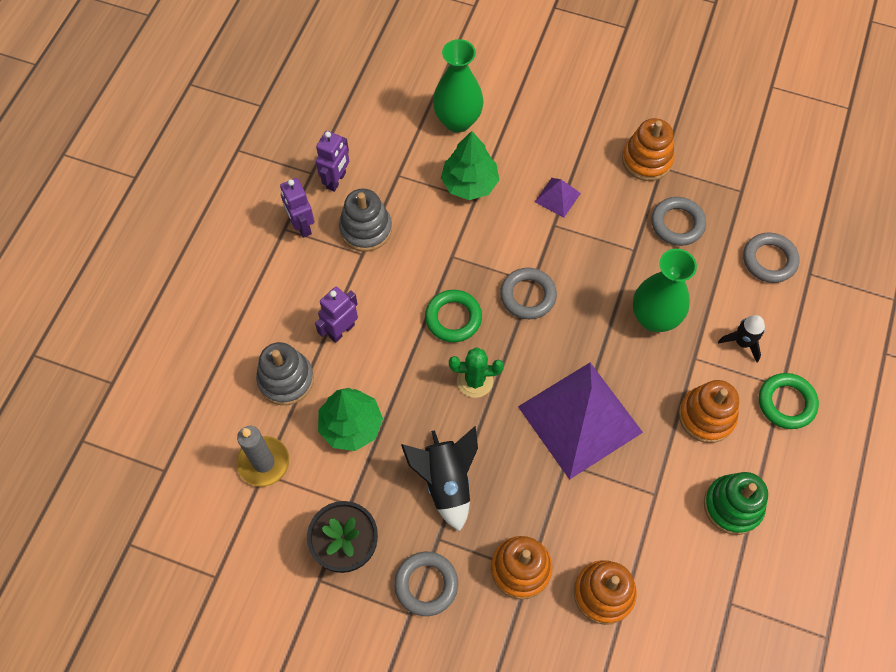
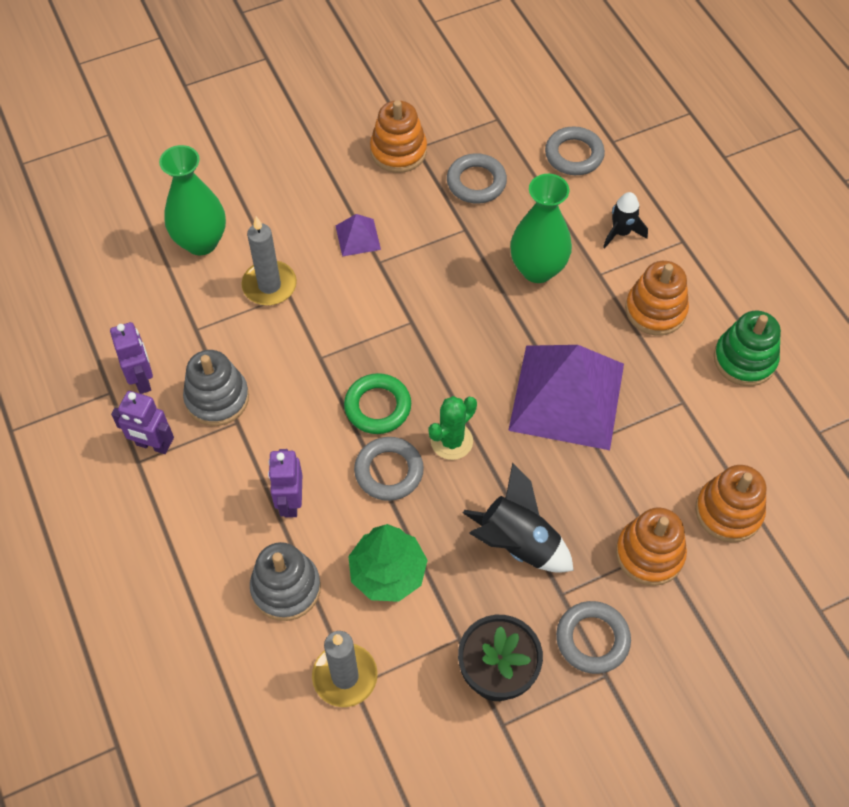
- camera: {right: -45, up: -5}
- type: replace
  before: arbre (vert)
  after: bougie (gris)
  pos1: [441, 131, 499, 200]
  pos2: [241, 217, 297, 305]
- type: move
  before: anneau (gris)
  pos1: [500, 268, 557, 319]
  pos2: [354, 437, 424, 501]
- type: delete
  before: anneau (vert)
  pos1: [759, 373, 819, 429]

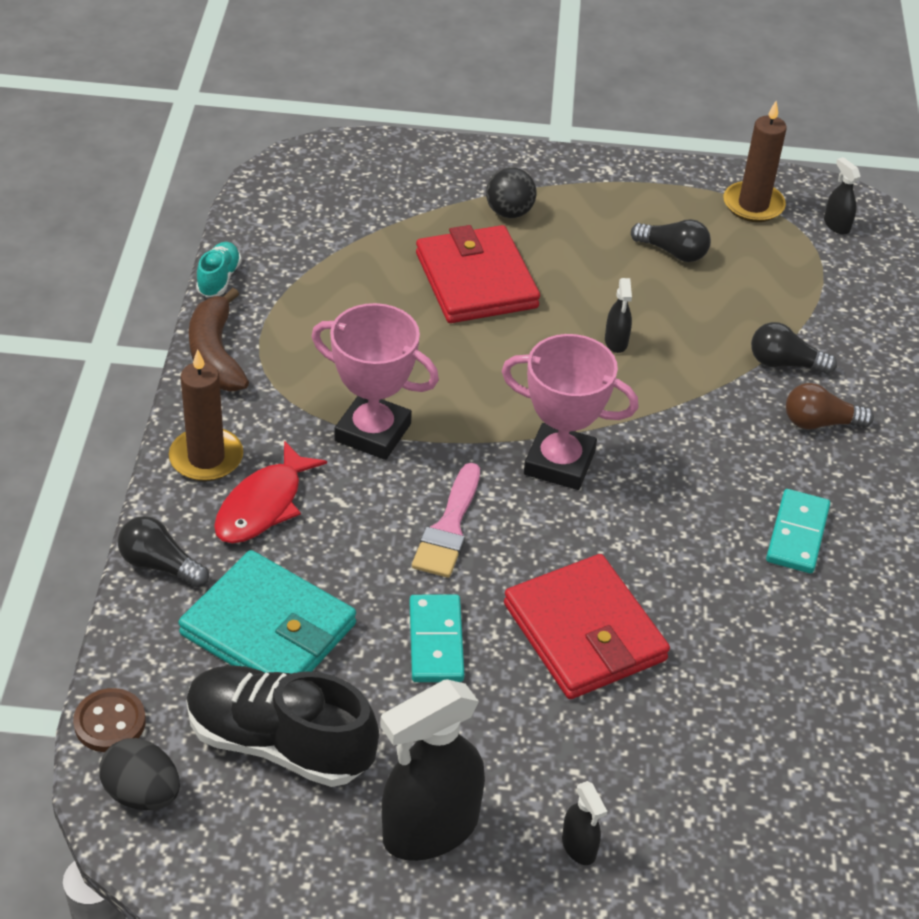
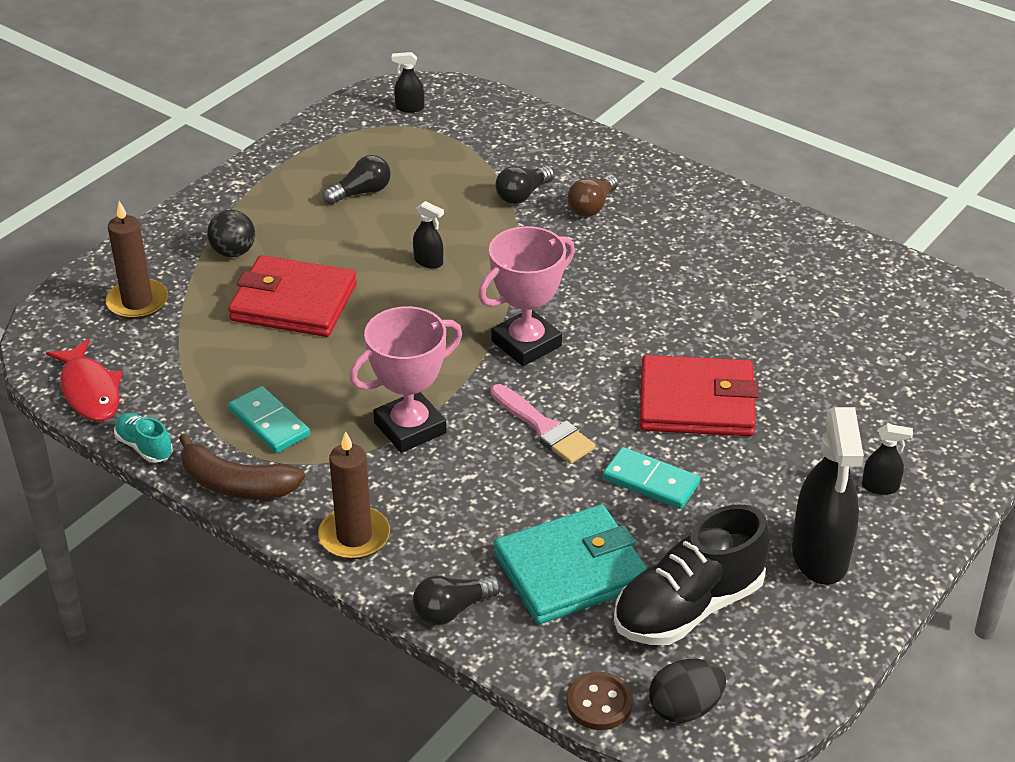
- camera: {right: -55, up: -5}
- type: move
  before: bougie (marron)
  pos1: [723, 101, 787, 222]
  pos2: [105, 201, 168, 319]
- type: move
  before: poisson (rouge)
  pos1: [214, 441, 327, 543]
  pos2: [46, 339, 123, 421]
- type: move
  before: domino (turquoise)
  pos1: [766, 489, 830, 574]
  pos2: [228, 386, 310, 453]

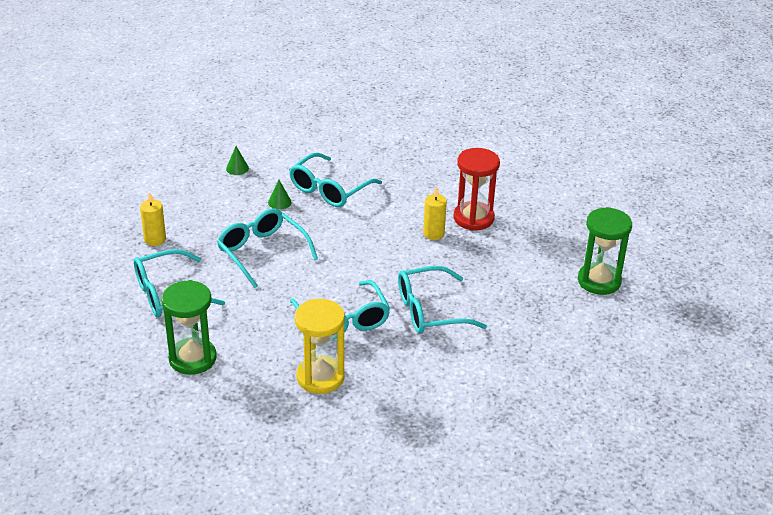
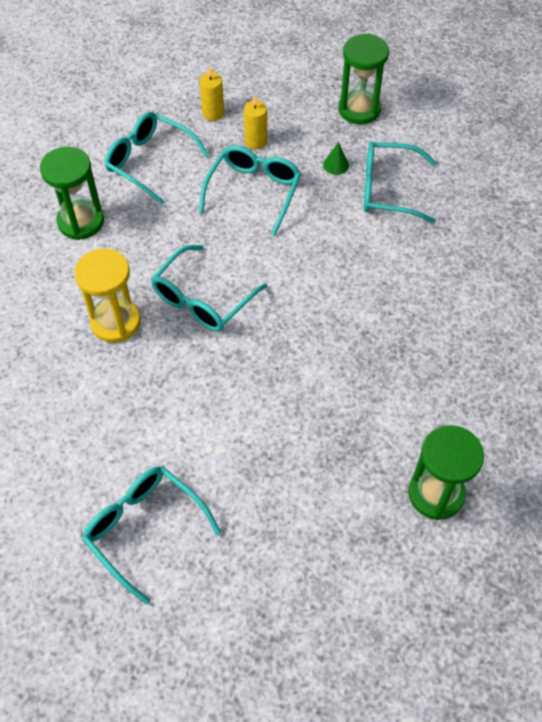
- camera: {right: 60, up: 20}
- type: replace
  before: cône (vert)
  after: sablier (vert)
  pos1: [226, 146, 249, 175]
  pos2: [338, 34, 389, 124]
- type: delete
  before: sablier (rouge)
  pos1: [454, 148, 500, 231]
- type: move
  before: bougie (jaune)
  pos1: [423, 187, 447, 240]
  pos2: [244, 95, 267, 150]
- type: move
  before: lunettes (turquoise)
  pos1: [398, 266, 487, 334]
  pos2: [82, 466, 221, 605]

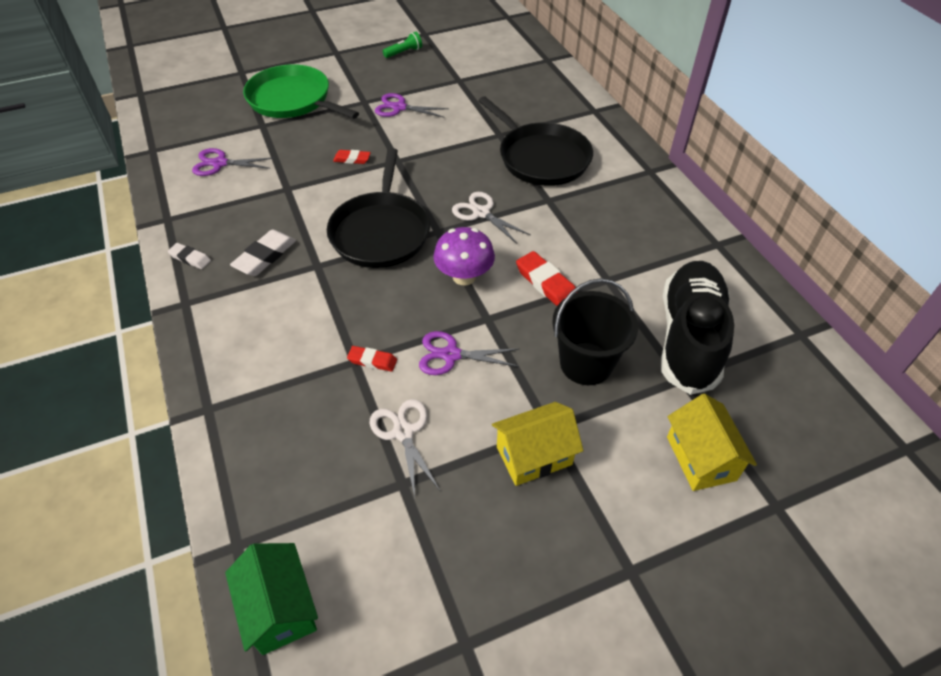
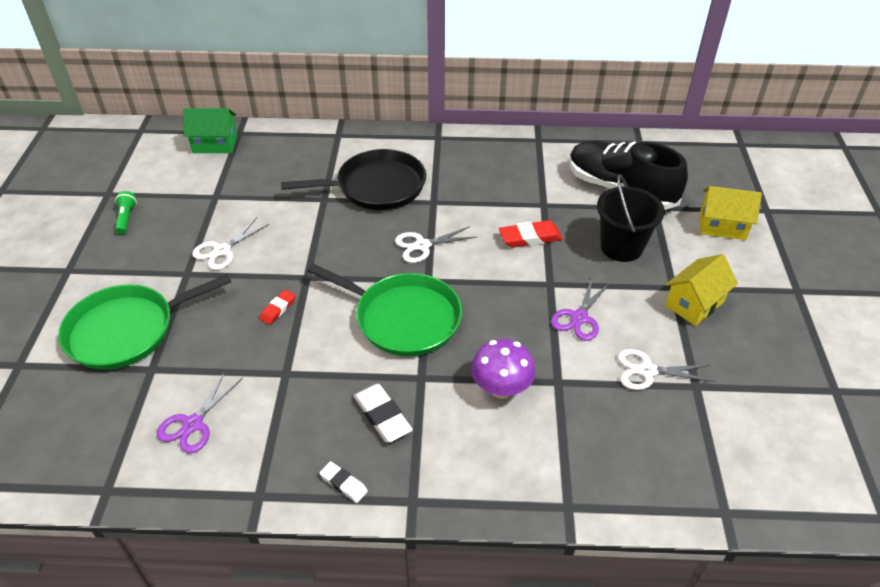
- camera: {right: -65, up: -5}
- type: recolor
  before: ciseaux (violet)
  after: ciseaux (blanc)
  pos1: [375, 93, 449, 118]
  pos2: [192, 218, 269, 270]
- type: recolor
  before: poêle (noir)
  after: poêle (vert)
  pos1: [327, 148, 430, 268]
  pos2: [308, 264, 462, 356]
- type: move
  before: champignon (violet)
  pos1: [433, 227, 495, 286]
  pos2: [471, 339, 535, 399]
- type: rotate
  before: gomme (blanc)
  pos1: [168, 243, 211, 269]
  pos2: [320, 461, 368, 503]
  turn: 75
- type: delete
  before: gomme (rouge)
  pos1: [347, 346, 397, 372]
- type: rotate
  before: maison (jaune)
  pos1: [492, 402, 584, 486]
  pos2: [665, 254, 738, 326]
  turn: 45
- type: move
  before: maison (vert)
  pos1: [225, 543, 318, 655]
  pos2: [183, 108, 237, 153]

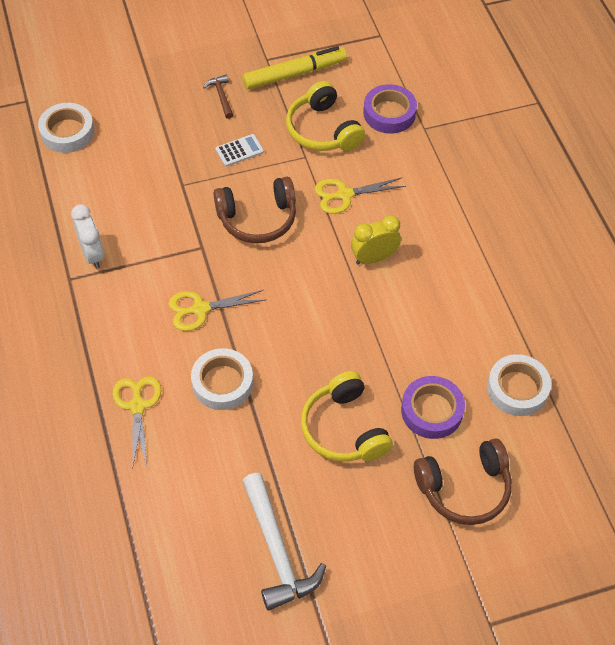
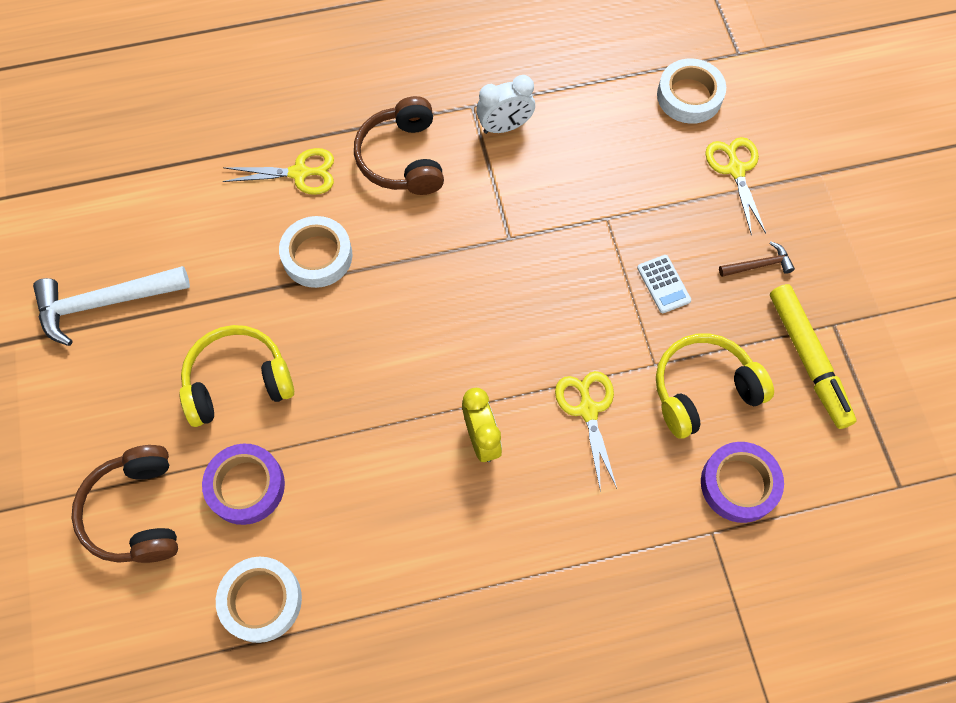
- camera: {right: 95, up: 10}
- type: move
  before: casque audio (marron)
  pos1: [214, 177, 296, 243]
  pos2: [354, 96, 444, 195]
- type: move
  before: ciseaux (jaune)
  pos1: [169, 290, 265, 331]
  pos2: [705, 137, 766, 235]

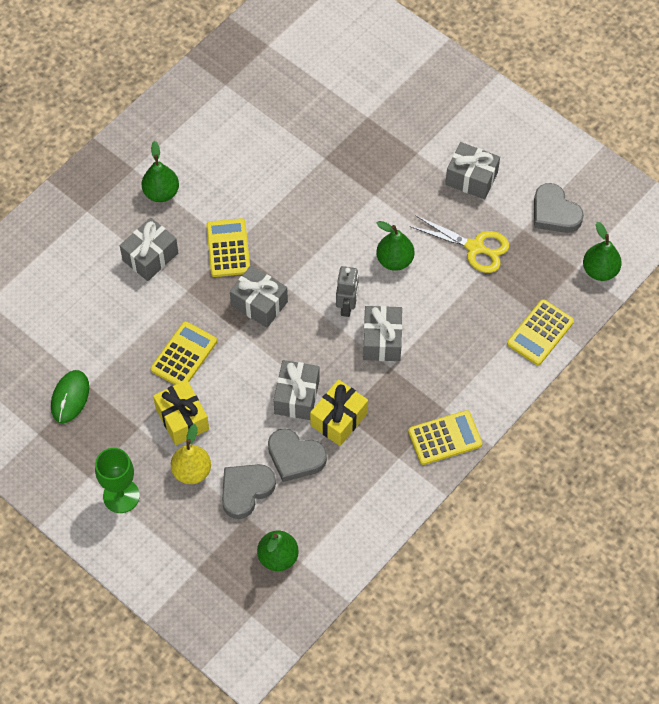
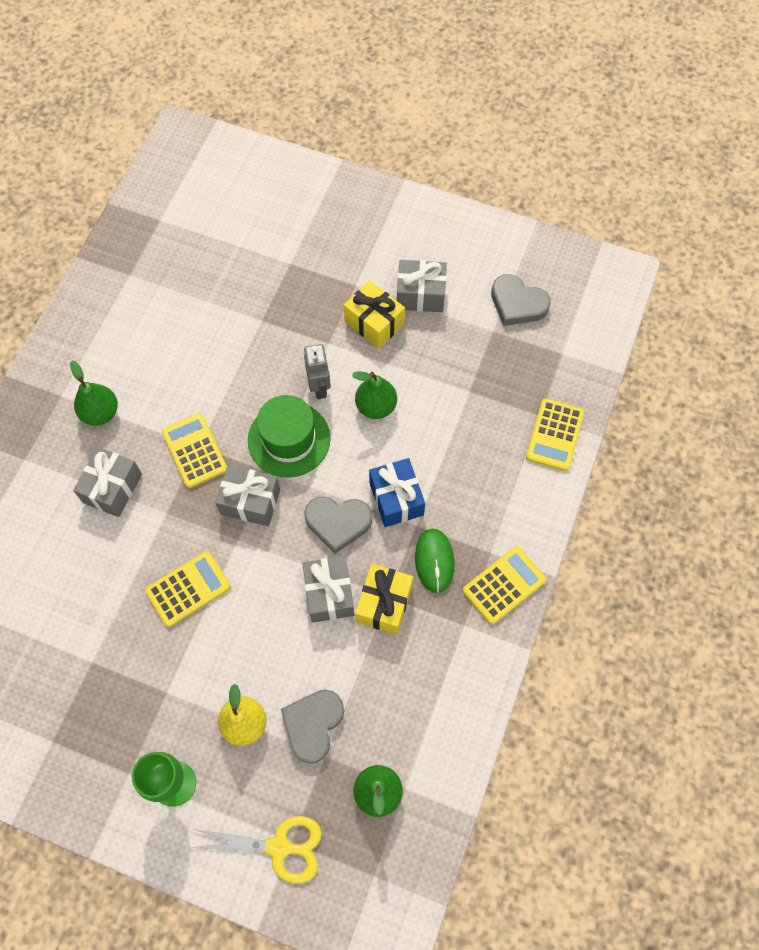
- camera: {right: -20, up: 5}
- type: move
  before: ciseaux (jaune)
  pos1: [410, 215, 509, 273]
  pos2: [188, 816, 322, 884]
- type: delete
  before: poire (vert)
  pos1: [583, 222, 622, 281]
- type: move
  before: robot (gris)
  pos1: [336, 266, 359, 317]
  pos2: [304, 344, 331, 399]
- type: recolor
  before: cadeau (gris)
  after: cadeau (bleu)
  pos1: [363, 306, 402, 361]
  pos2: [369, 458, 425, 527]
- type: rotate
  before: calculatrice (jaune)
  pos1: [151, 321, 217, 385]
  pos2: [145, 551, 231, 627]
  turn: 45
- type: move
  before: souris (vert)
  pos1: [51, 370, 89, 423]
  pos2: [415, 528, 455, 593]
- type: move
  before: cadeau (jaune)
  pos1: [153, 380, 209, 445]
  pos2: [344, 280, 405, 349]
- type: move
  before: cœur (gris)
  pos1: [268, 428, 327, 482]
  pos2: [304, 496, 372, 554]
- type: insert
  after: chapeau (vert)
  pos2: [248, 395, 330, 478]

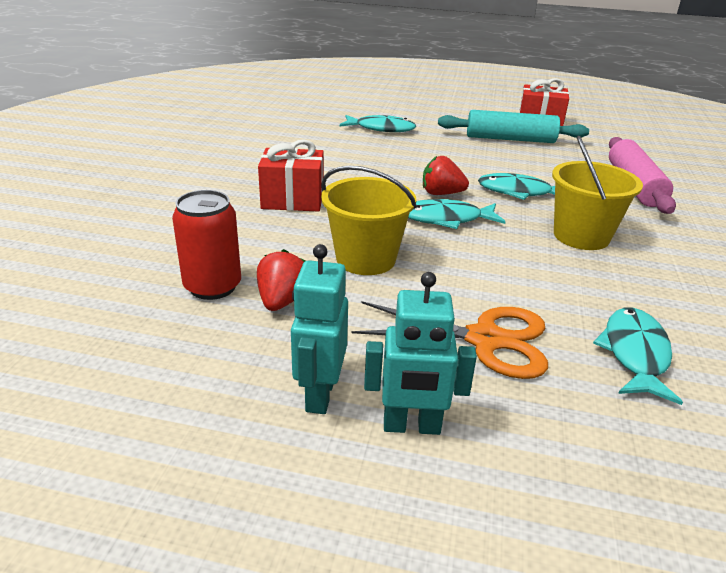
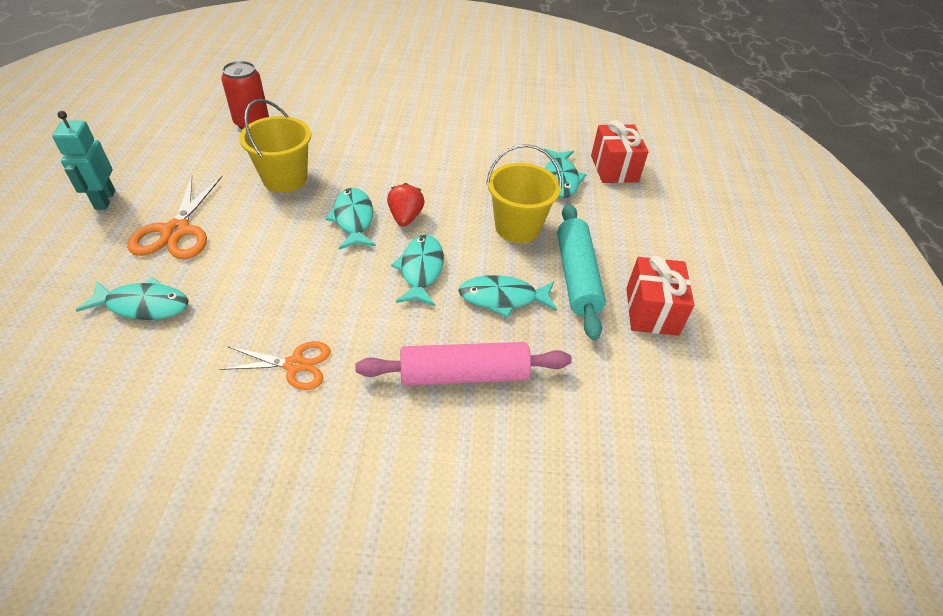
- camera: {right: 80, up: 15}
- type: move
  before: seau (jaune)
  pos1: [552, 136, 643, 250]
  pos2: [486, 144, 562, 243]
- type: move
  before: cadeau (rouge)
  pos1: [258, 139, 324, 212]
  pos2: [591, 120, 649, 183]
- type: delete
  before: robot (turquoise)
  pos1: [291, 244, 348, 414]
- type: delete
  before: fraise (rouge)
  pos1: [257, 249, 306, 311]
- type: insert
  after: poisson (turquoise)
  pos2: [458, 275, 557, 318]
- type: insert
  after: ciseaux (orange)
  pos2: [220, 341, 331, 390]

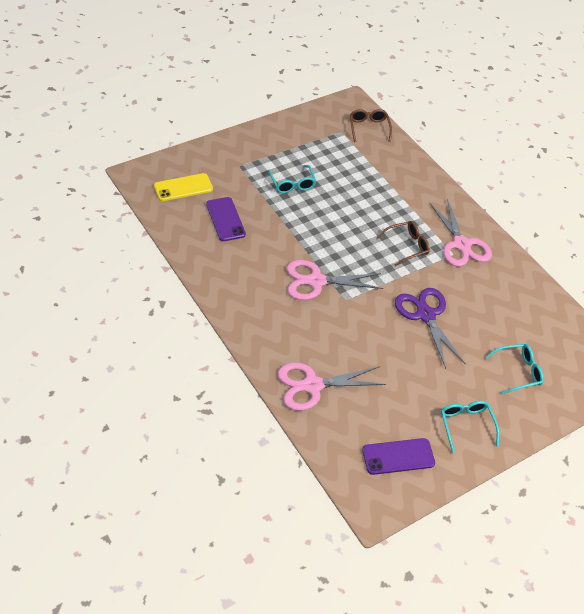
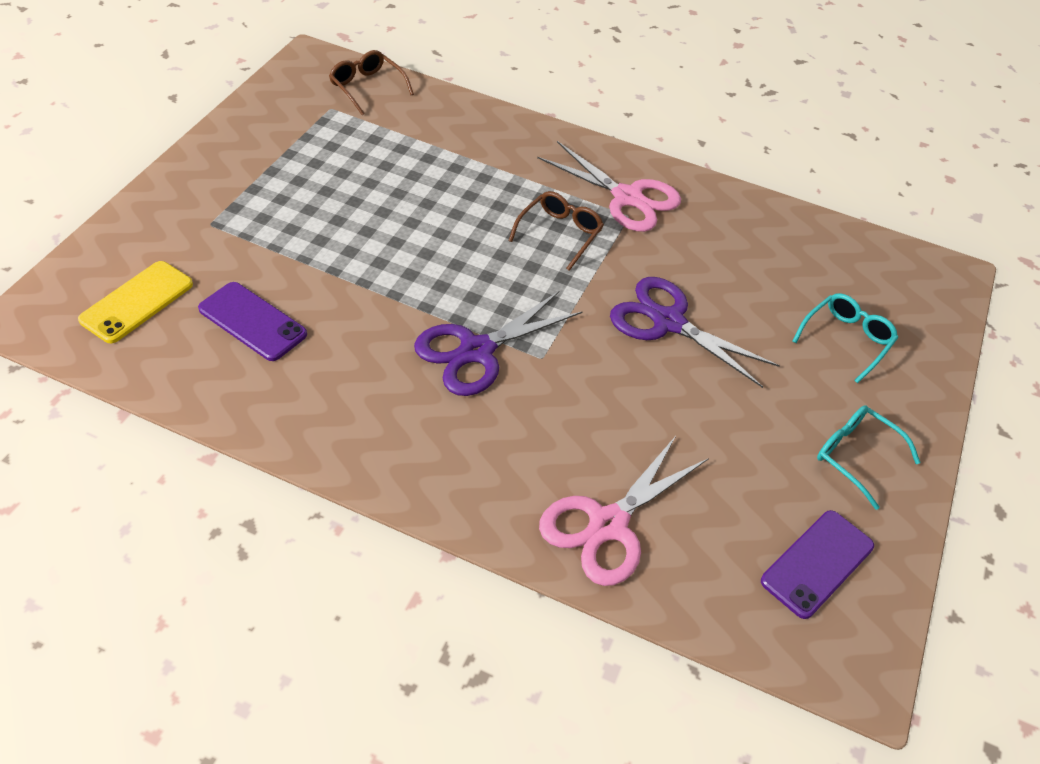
- camera: {right: -35, up: 0}
- type: delete
  before: lunettes (turquoise)
  pos1: [268, 165, 316, 193]
- type: recolor
  before: ciseaux (rose)
  after: ciseaux (violet)
  pos1: [287, 260, 383, 300]
  pos2: [414, 291, 583, 396]

